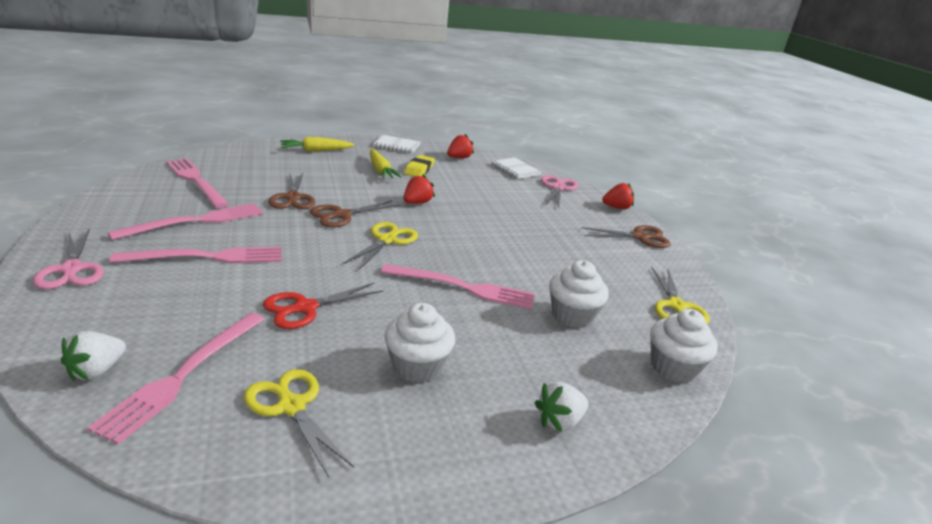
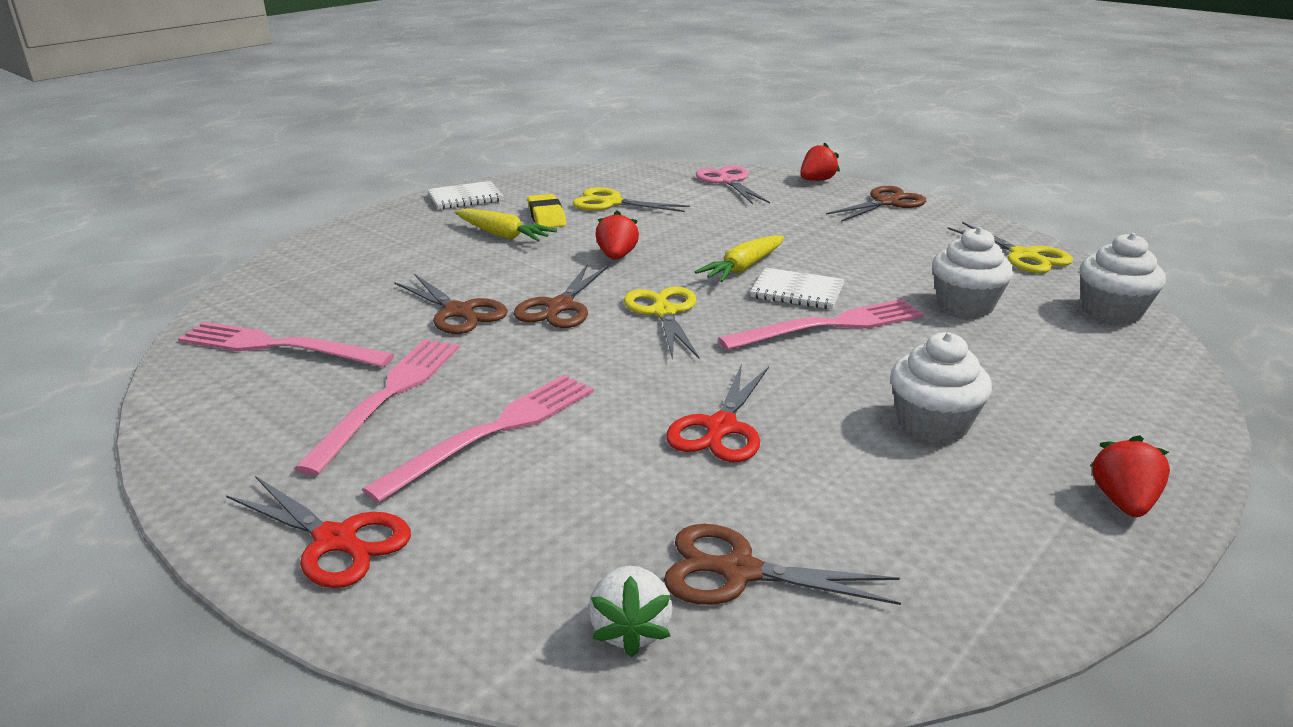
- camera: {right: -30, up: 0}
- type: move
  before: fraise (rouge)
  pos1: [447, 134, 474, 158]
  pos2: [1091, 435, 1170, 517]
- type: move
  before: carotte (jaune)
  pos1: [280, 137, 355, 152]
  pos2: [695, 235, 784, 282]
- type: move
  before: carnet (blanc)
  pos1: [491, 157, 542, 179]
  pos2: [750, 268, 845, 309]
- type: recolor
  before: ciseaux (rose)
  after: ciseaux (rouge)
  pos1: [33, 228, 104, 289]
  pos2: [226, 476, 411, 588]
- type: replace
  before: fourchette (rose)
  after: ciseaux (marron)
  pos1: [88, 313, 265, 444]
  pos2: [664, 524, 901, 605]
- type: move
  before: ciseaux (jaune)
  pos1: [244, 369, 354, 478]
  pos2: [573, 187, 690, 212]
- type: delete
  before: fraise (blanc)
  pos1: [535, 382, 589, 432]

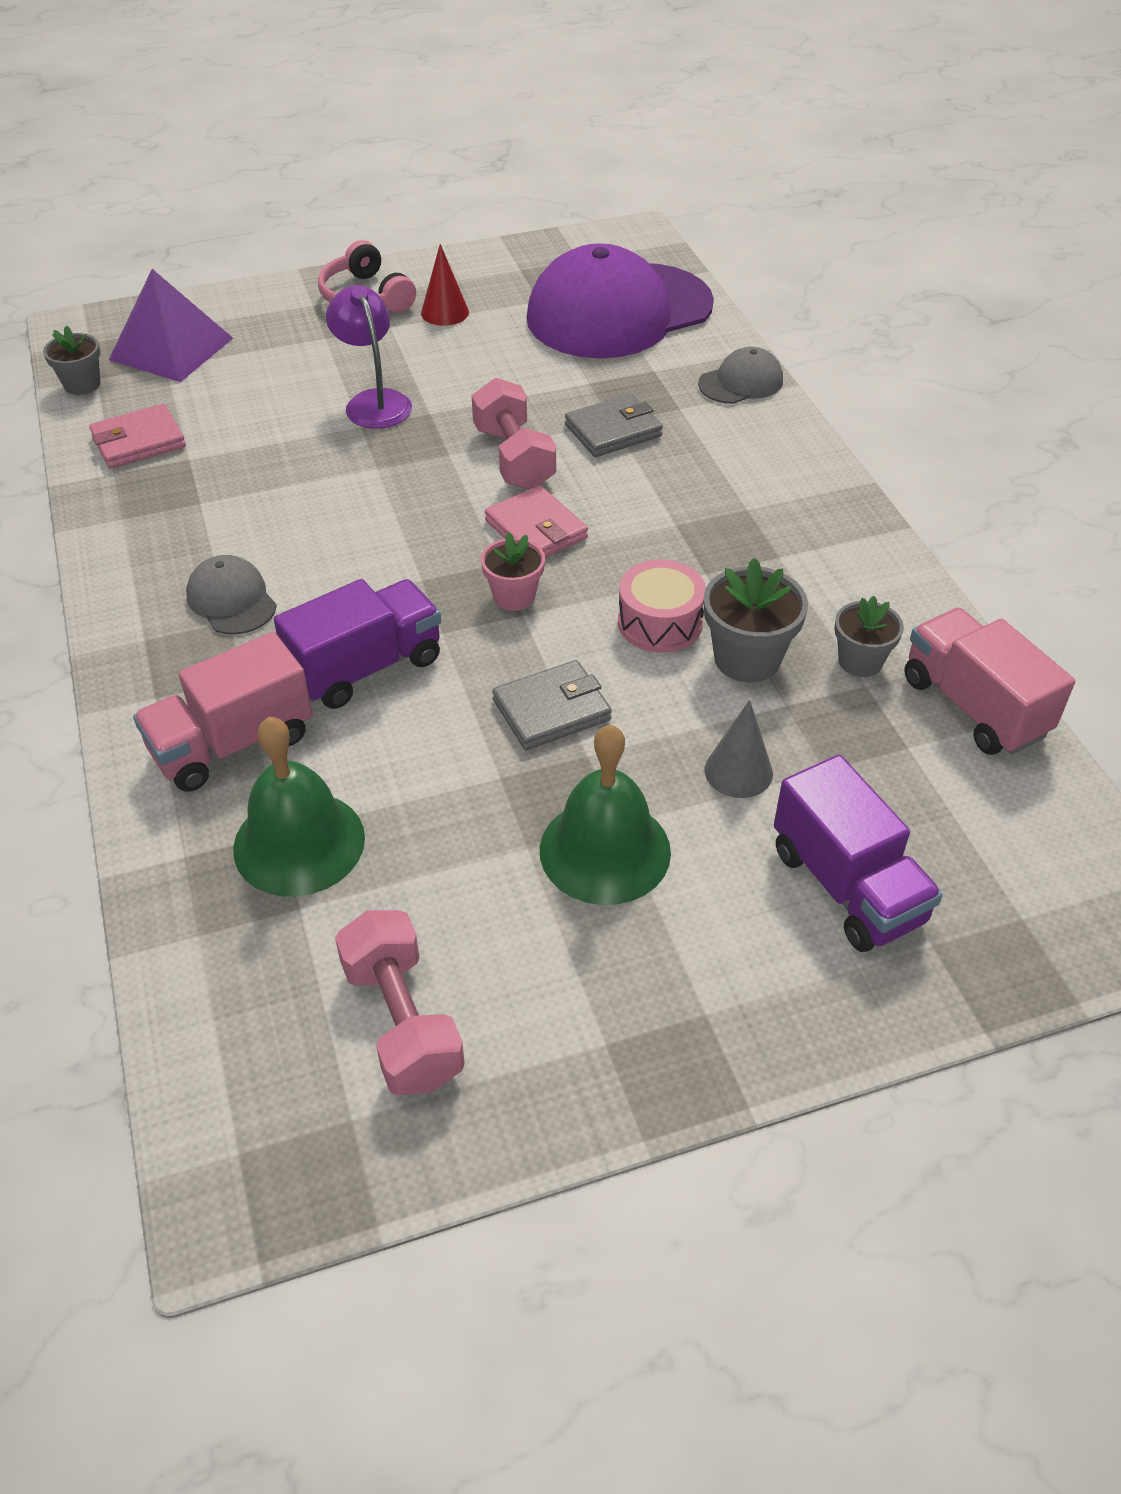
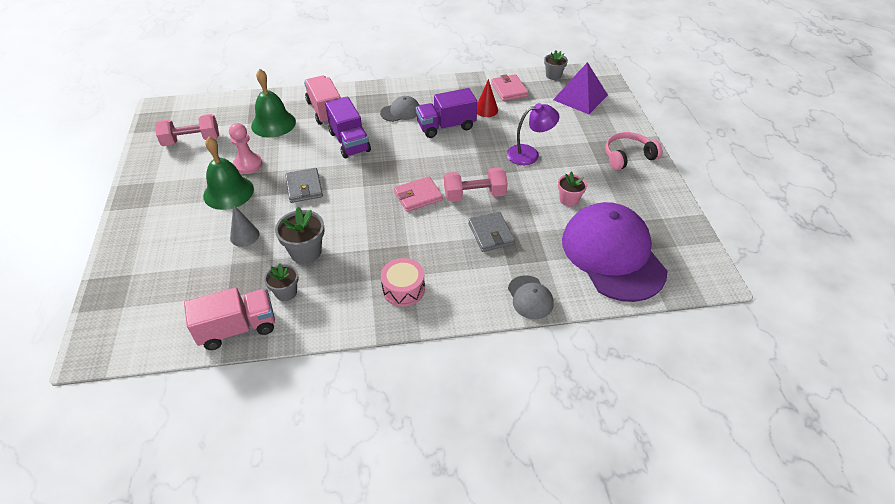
- camera: {right: 100, up: 0}
- type: move
  before: cône (rouge)
  pos1: [421, 244, 469, 326]
  pos2: [477, 79, 498, 117]
- type: move
  before: pot de fleurs (rose)
  pos1: [481, 532, 545, 611]
  pos2: [558, 172, 587, 207]
- type: move
  before: tambour (rose)
  pos1: [618, 560, 706, 653]
  pos2: [381, 258, 425, 307]
- type: move
  before: camion (violet)
  pos1: [774, 755, 943, 952]
  pos2: [416, 88, 477, 138]
- type: insert
  after: pion (rose)
  pos2: [229, 123, 262, 174]

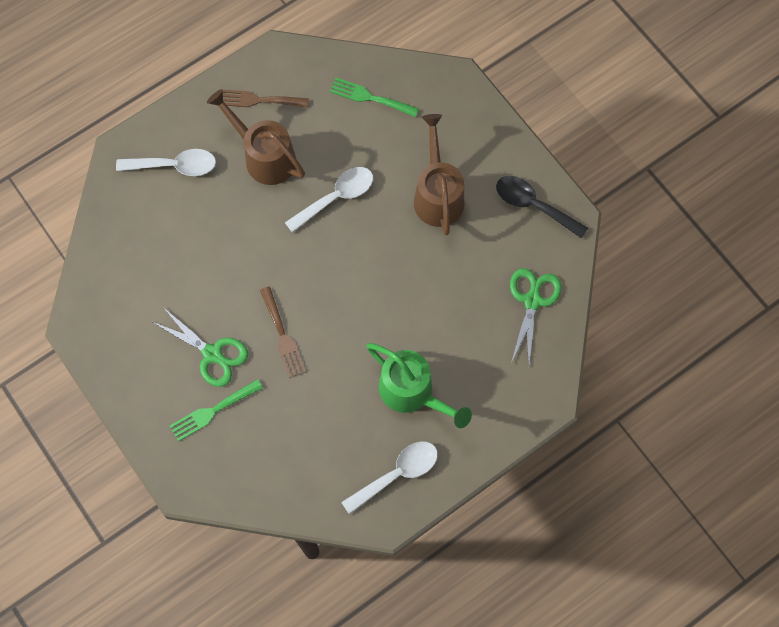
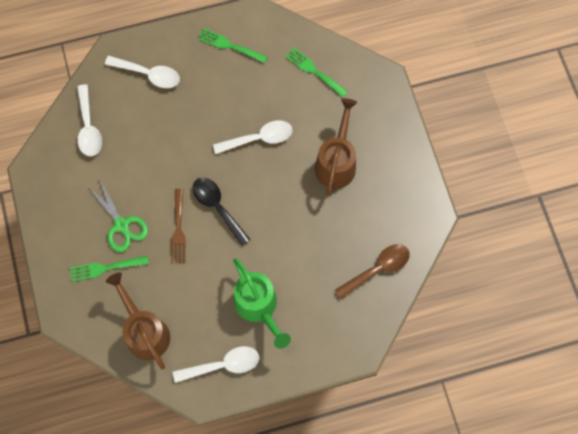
- camera: {right: 20, up: 0}
- type: move
  before: arrosoir (marron)
  pos1: [207, 89, 305, 185]
  pos2: [106, 272, 170, 370]
- type: recolor
  before: fourchette (marron)
  after: fourchette (vert)
  pos1: [219, 89, 309, 108]
  pos2: [198, 28, 267, 63]
- type: move
  before: cuillère (noir)
  pos1: [496, 176, 588, 239]
  pos2: [193, 178, 251, 246]
- type: replace
  before: ciseaux (vert)
  after: cuillère (marron)
  pos1: [510, 268, 562, 364]
  pos2: [335, 244, 410, 299]
- type: insert
  after: cuillère (blanc)
  pos2: [77, 84, 102, 156]

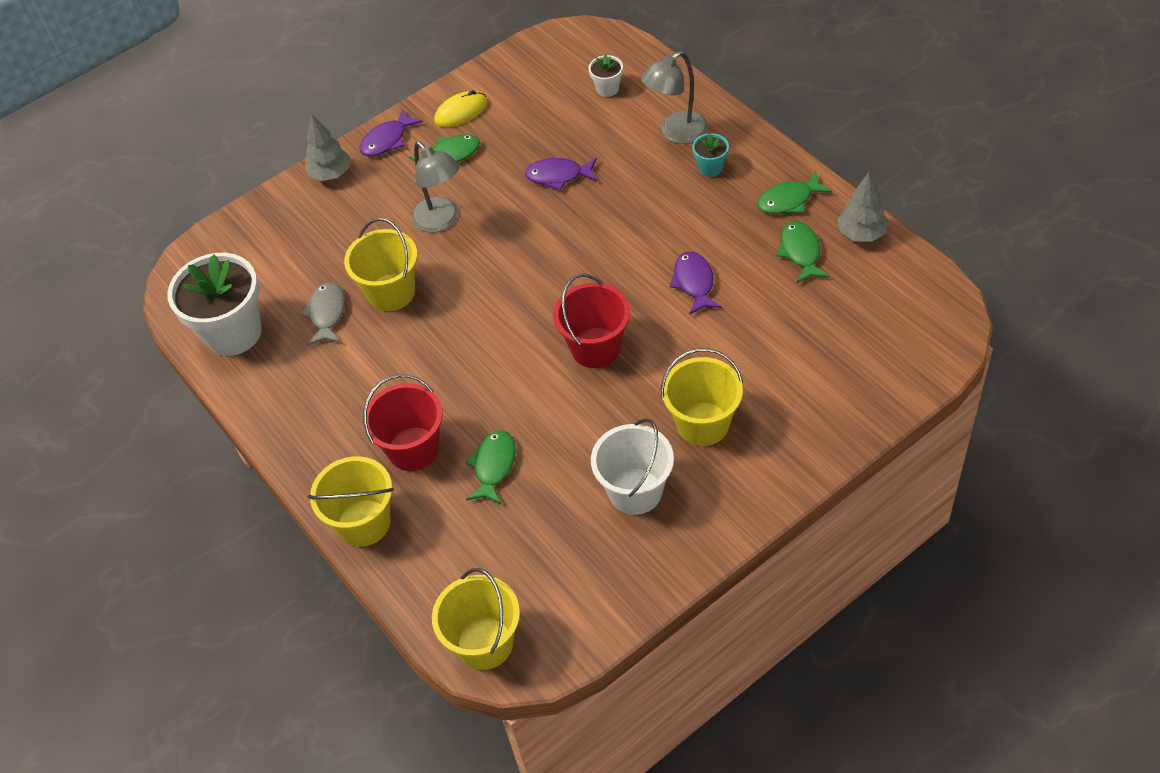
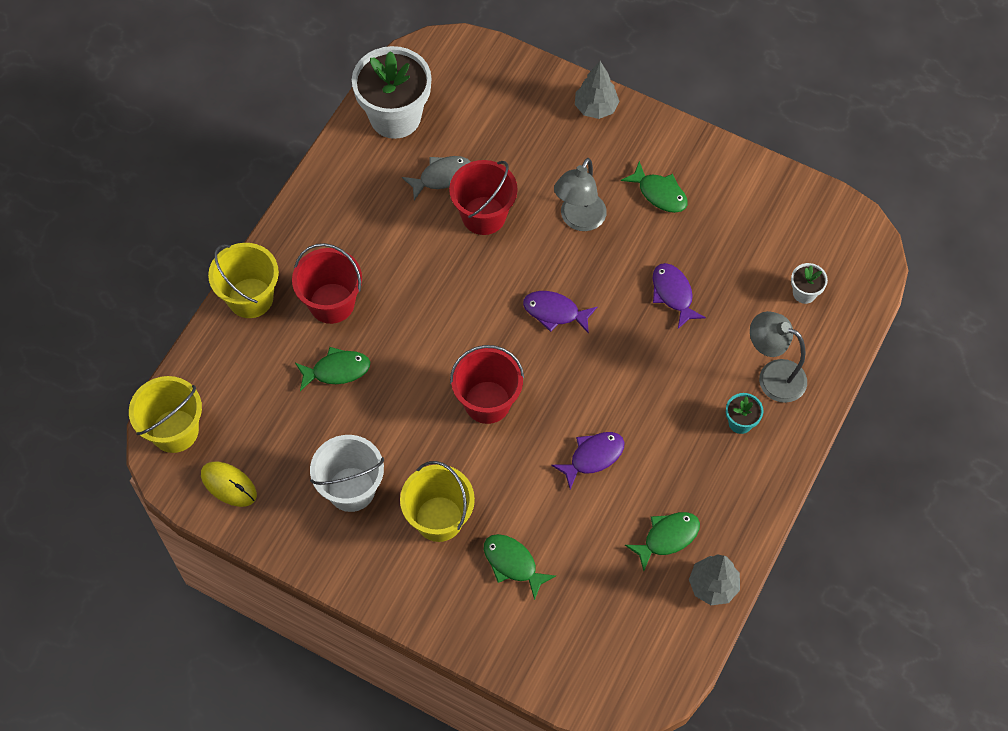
- camera: {right: 60, up: 10}
- type: move
  before: souris (jaune)
  pos1: [434, 90, 488, 127]
  pos2: [201, 462, 257, 507]
- type: move
  before: poisson (violet)
  pos1: [360, 109, 423, 156]
  pos2: [523, 291, 597, 334]
- type: move
  before: poisson (vert)
  pos1: [757, 171, 832, 214]
  pos2: [484, 534, 556, 600]
- type: recolor
  before: seau (jaune)
  after: seau (rouge)
  pos1: [344, 218, 417, 311]
  pos2: [449, 160, 518, 235]

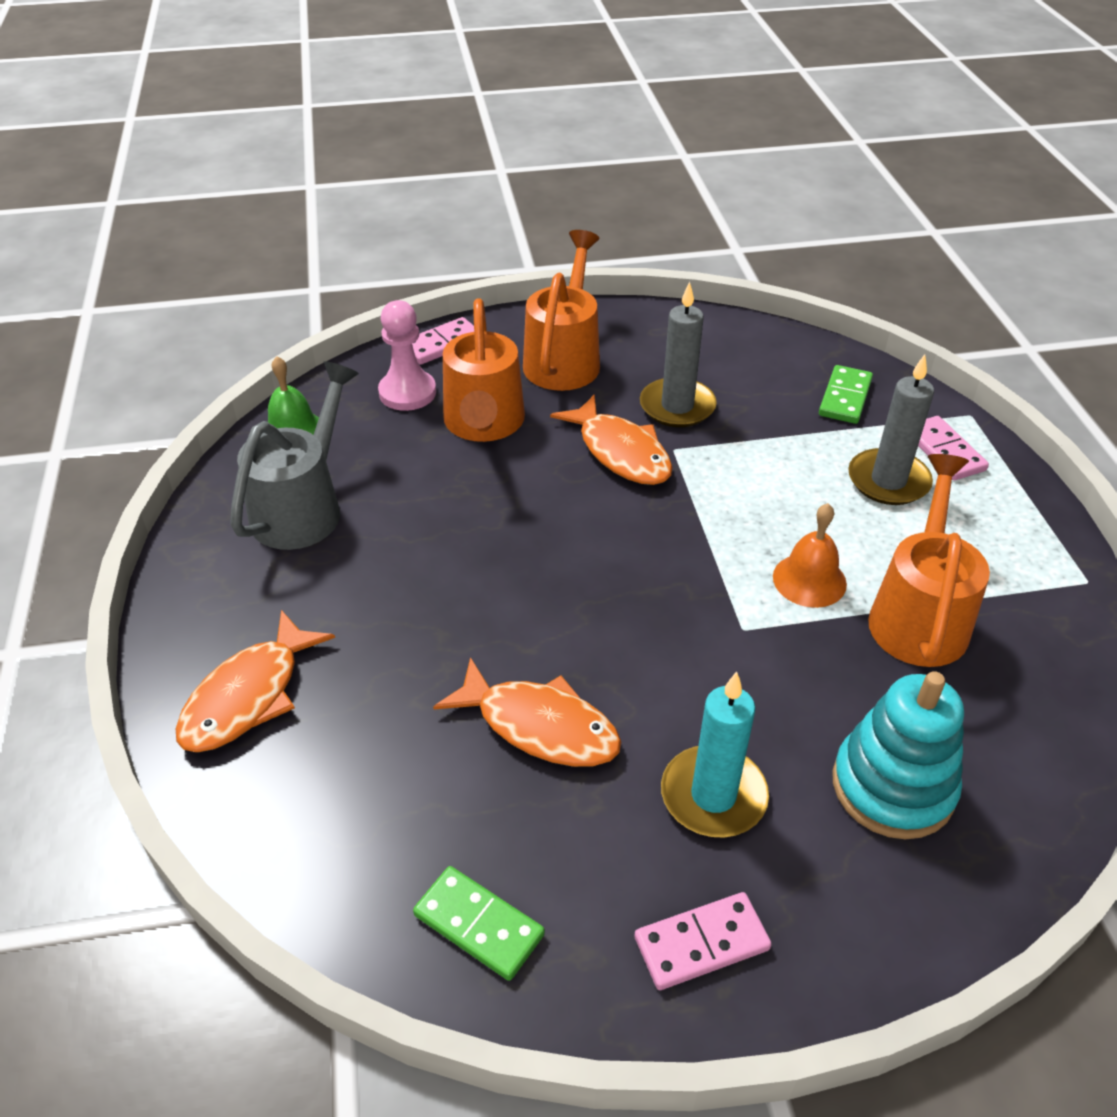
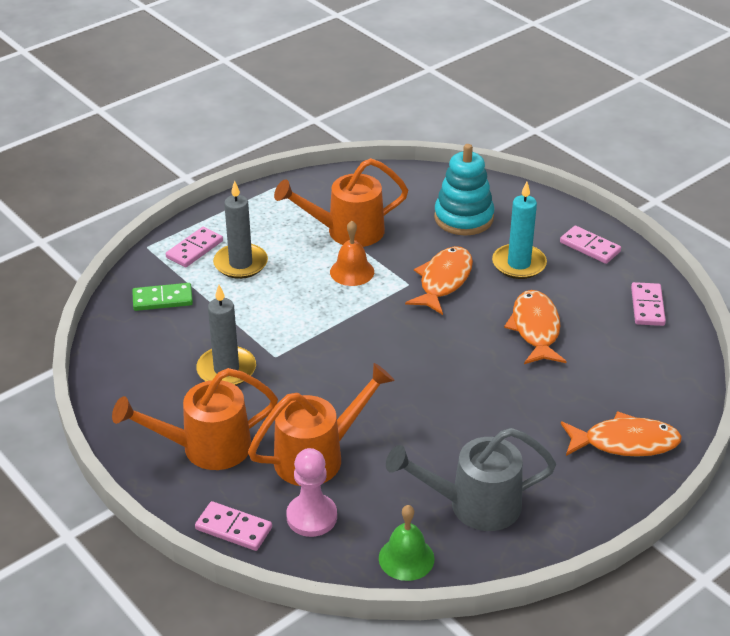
- camera: {right: -120, up: -5}
- type: move
  before: poisson (orange)
  pos1: [550, 394, 673, 485]
  pos2: [405, 246, 473, 315]
- type: recolor
  before: domino (vert)
  after: domino (rose)
  pos1: [413, 866, 545, 981]
  pos2: [631, 282, 666, 326]

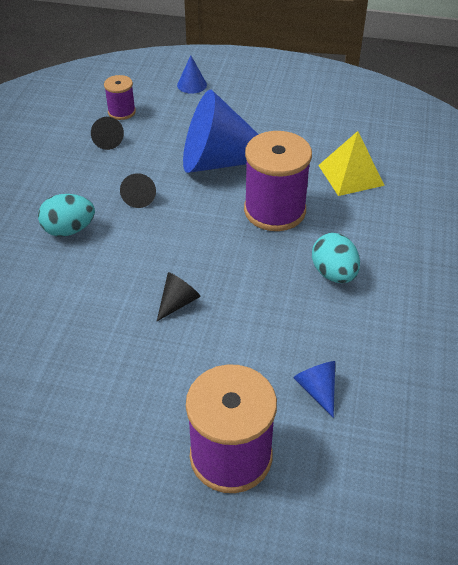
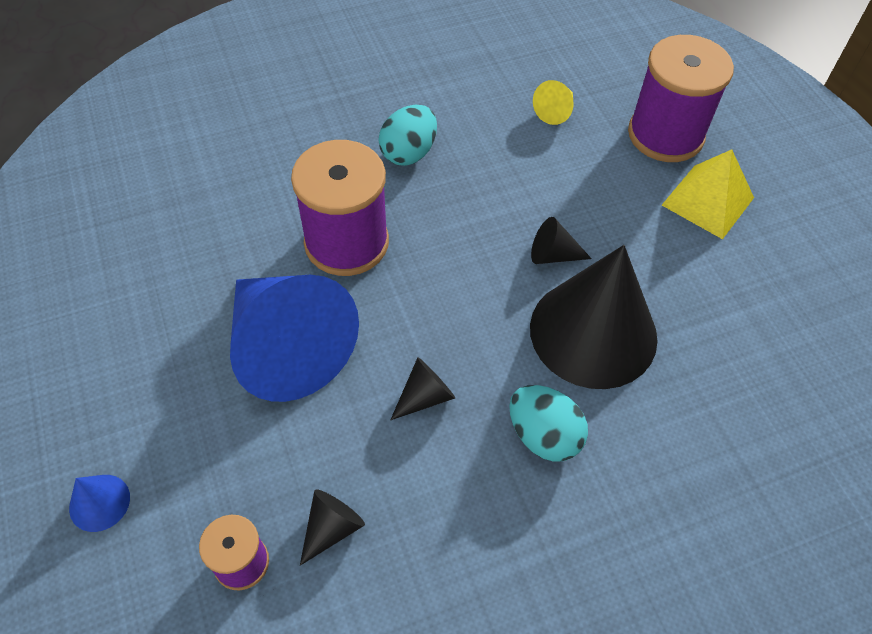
- camera: {right: -125, up: 10}
- type: move
  before: pyramide (jaune)
  pos1: [318, 131, 385, 196]
  pos2: [662, 149, 754, 239]
- type: recolor
  before: cône (bleu)
  after: cône (jaune)
  pos1: [293, 361, 335, 418]
  pos2: [533, 80, 574, 125]
- type: insert
  after: cône (noir)
  pos2: [530, 245, 658, 389]

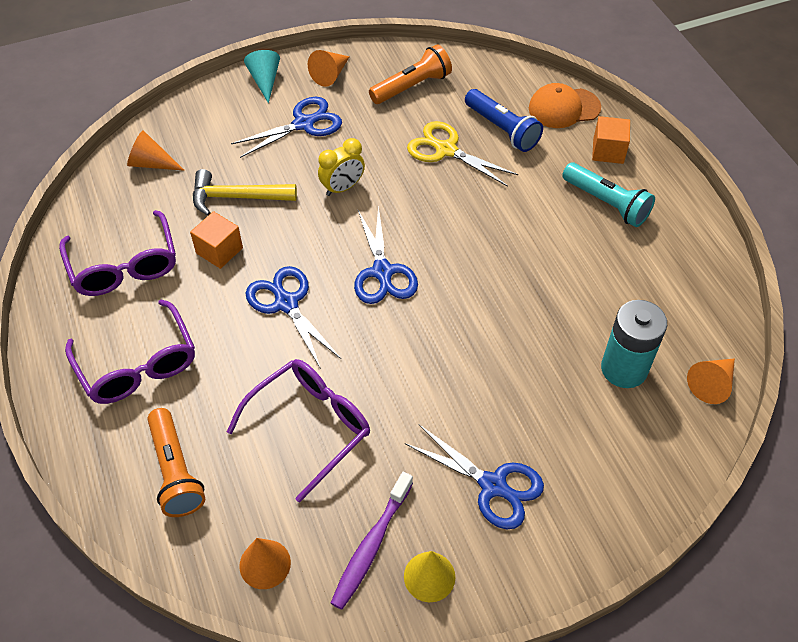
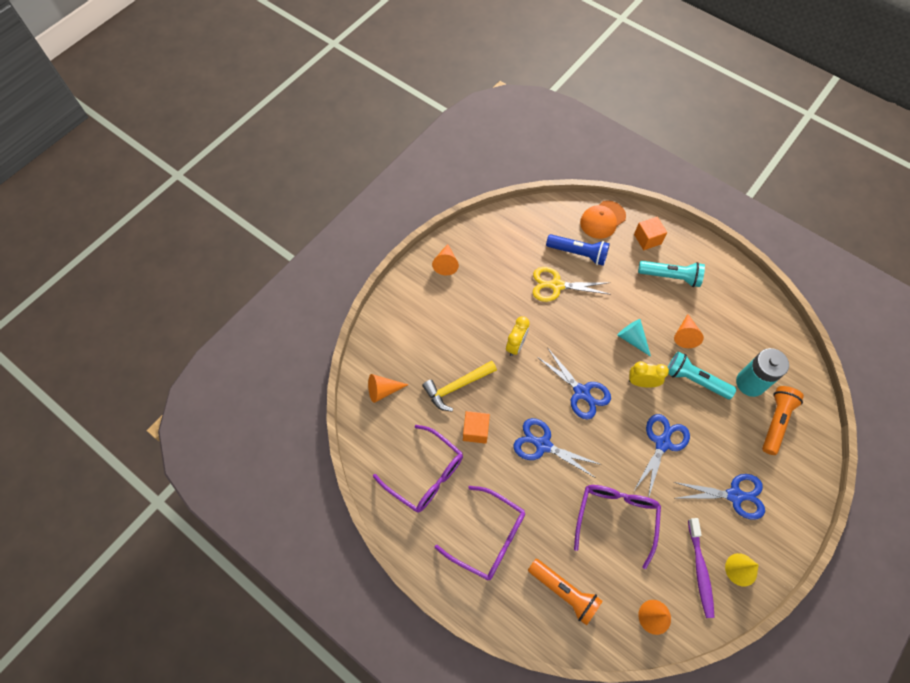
- camera: {right: -30, up: 10}
- type: move
  before: lampe de poche (orange)
  pos1: [369, 44, 452, 104]
  pos2: [762, 386, 804, 455]
- type: move
  before: cône (turquoise)
  pos1: [244, 50, 280, 103]
  pos2: [617, 319, 651, 357]
- type: move
  before: ciseaux (bleu)
  pos1: [231, 97, 342, 158]
  pos2: [634, 414, 690, 498]
- type: move
  before: cône (orange)
  pos1: [687, 358, 735, 404]
  pos2: [674, 314, 704, 348]
- type: insert
  after: lampe de poche (turquoise)
  pos2: [668, 351, 736, 399]
- type: insert
  after: réveil (jaune)
  pos2: [629, 361, 669, 388]

